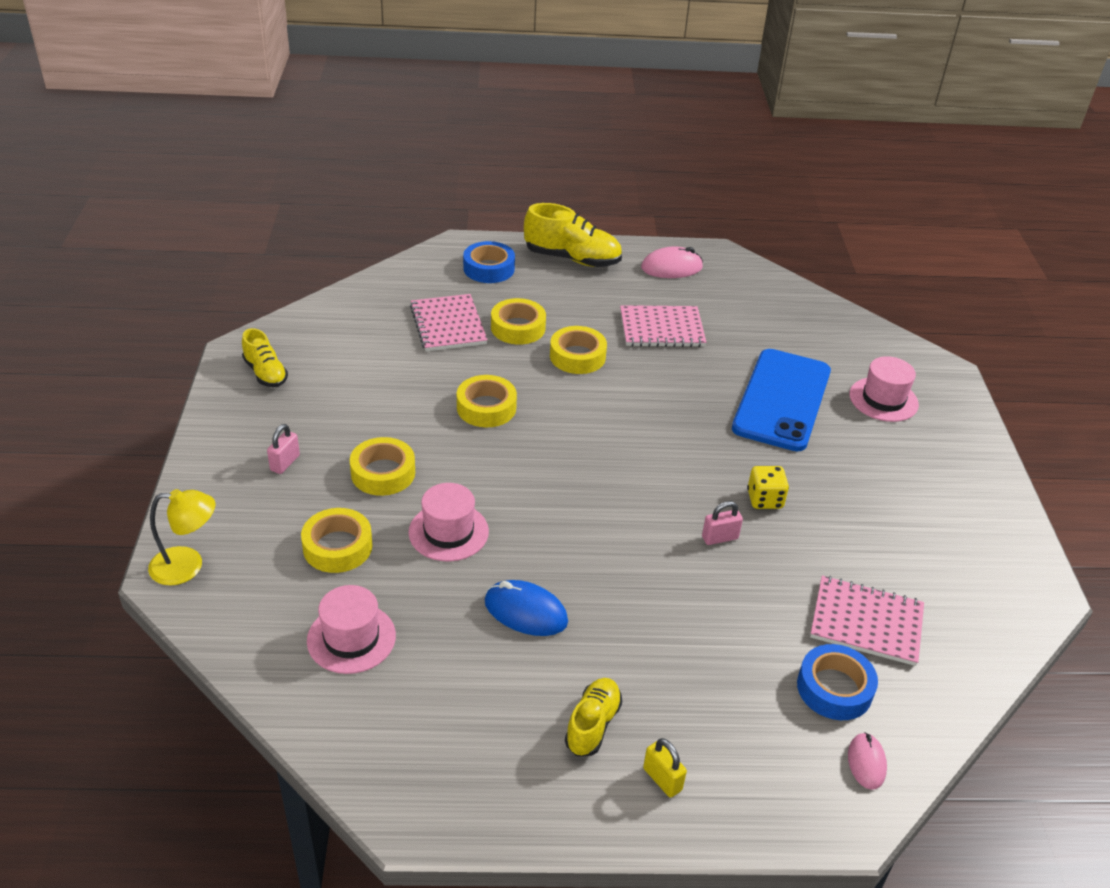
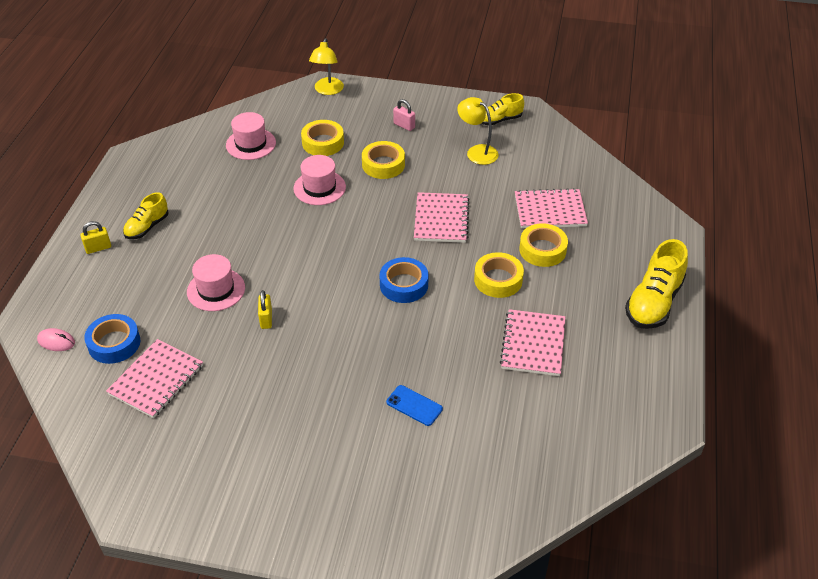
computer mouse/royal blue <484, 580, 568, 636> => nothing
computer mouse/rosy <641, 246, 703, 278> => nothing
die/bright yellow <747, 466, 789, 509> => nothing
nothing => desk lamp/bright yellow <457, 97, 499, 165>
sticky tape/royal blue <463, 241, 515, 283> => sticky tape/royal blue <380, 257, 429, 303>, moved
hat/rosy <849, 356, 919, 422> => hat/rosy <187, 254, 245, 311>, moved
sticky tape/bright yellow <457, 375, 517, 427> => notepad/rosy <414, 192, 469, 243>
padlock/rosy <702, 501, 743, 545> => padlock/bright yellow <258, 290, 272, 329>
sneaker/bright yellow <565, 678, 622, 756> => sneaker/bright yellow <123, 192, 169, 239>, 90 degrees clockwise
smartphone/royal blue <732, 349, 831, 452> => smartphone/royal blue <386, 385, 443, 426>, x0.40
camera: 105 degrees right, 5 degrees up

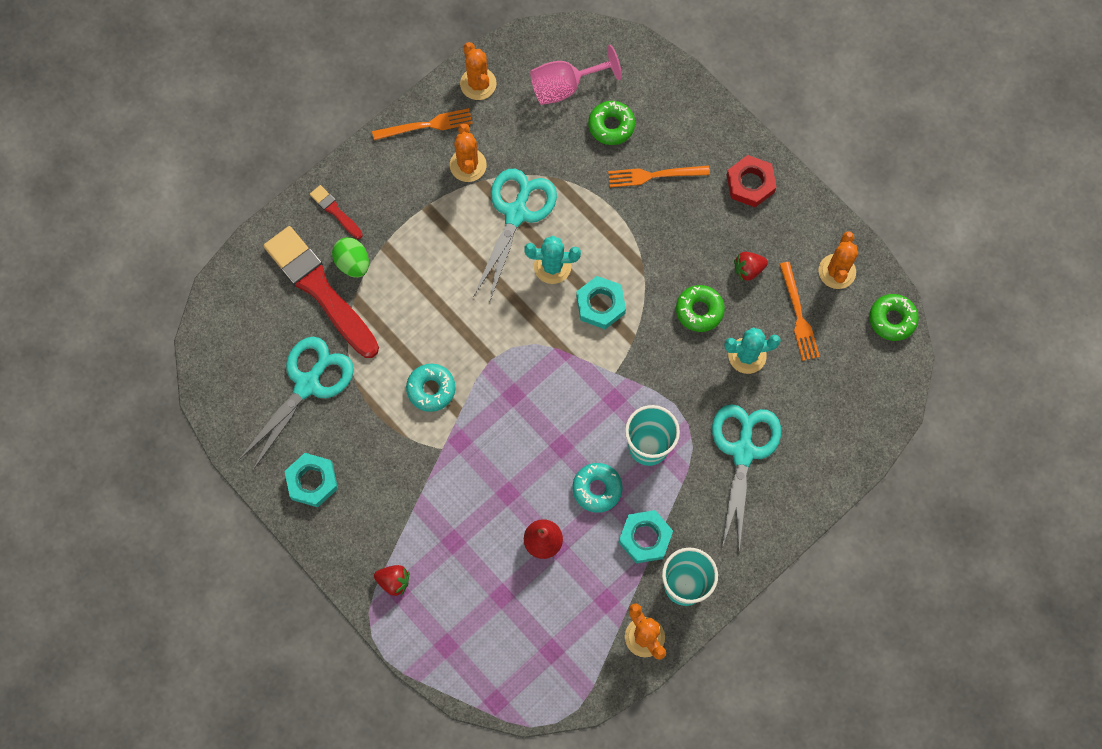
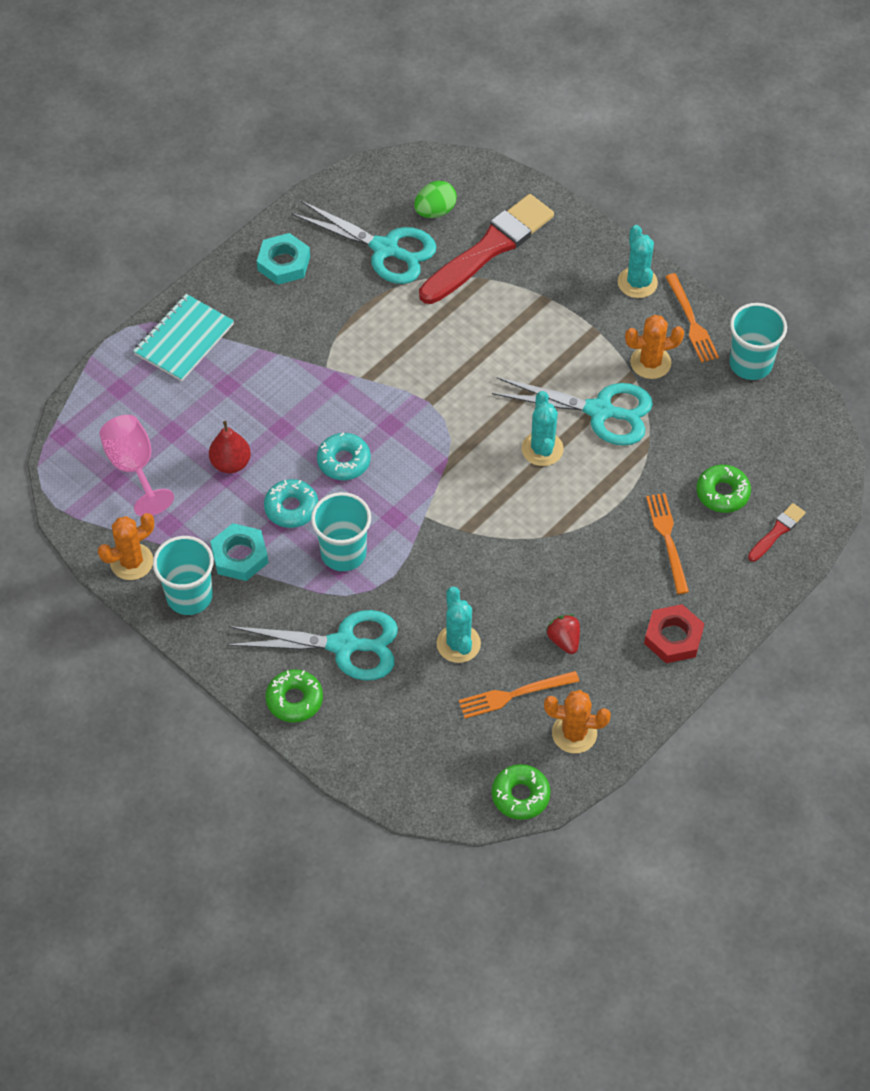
hexagon nut/teal <576, 276, 626, 329> => nothing
nothing => saguaro cactus/teal <618, 225, 658, 298>
brush/crimson <310, 185, 363, 239> => brush/crimson <748, 503, 806, 562>, moved
toy egg/emerald <332, 237, 369, 278> => toy egg/emerald <414, 181, 457, 218>, moved
doughnut/teal <406, 364, 455, 412> => doughnut/teal <317, 432, 371, 480>, moved
chalice/rosy <530, 45, 622, 105> => chalice/rosy <99, 415, 174, 516>, moved
doughnut/emerald <676, 285, 725, 332> => doughnut/emerald <265, 669, 323, 723>, moved
strawberry/crimson <374, 565, 409, 596> => notepad/teal <133, 294, 234, 381>
saguaro cactus/bright orange <460, 42, 496, 100> => beaker/teal <729, 303, 787, 380>
camera: 85 degrees right, 15 degrees down

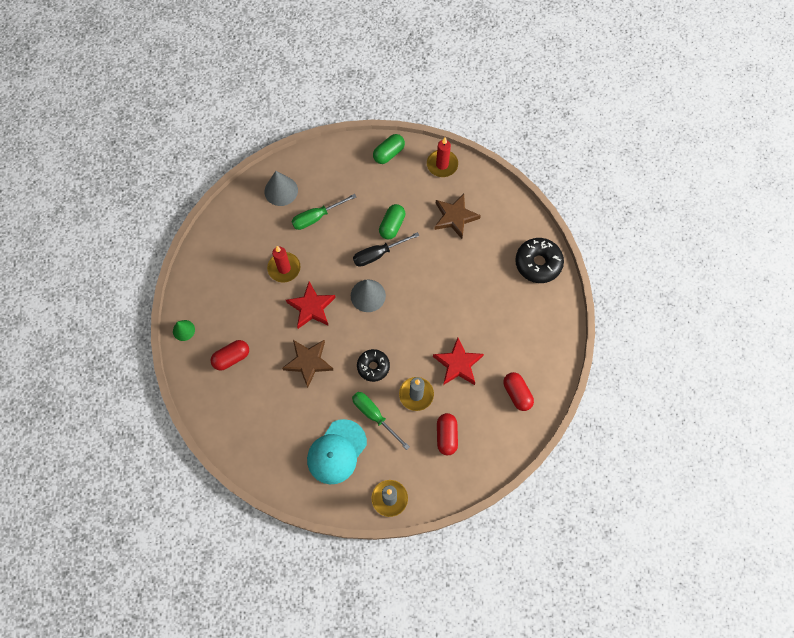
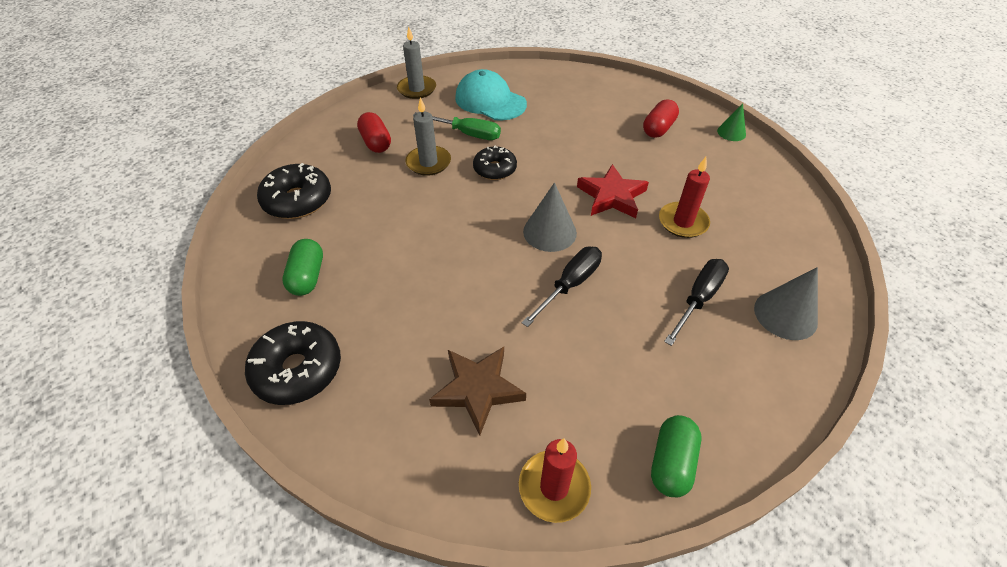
star shape/dark brown <282, 340, 334, 388> => nothing
star shape/crimson <433, 338, 484, 385> => nothing
pill shape/emerald <379, 204, 405, 240> => pill shape/emerald <282, 239, 323, 296>, moved
pill shape/crimson <503, 372, 534, 411> => doughnut/black <257, 163, 331, 219>
hand screwdriver/emerald <291, 194, 356, 230> => hand screwdriver/black <664, 259, 729, 346>
cap/teal <307, 419, 367, 484> => cap/teal <455, 69, 527, 120>, 60 degrees counterclockwise
camera: 155 degrees right, 20 degrees down

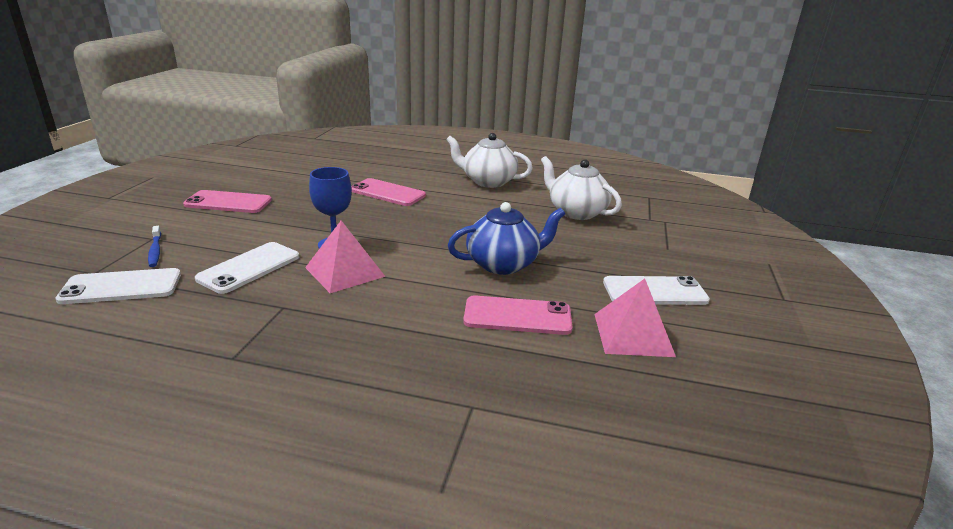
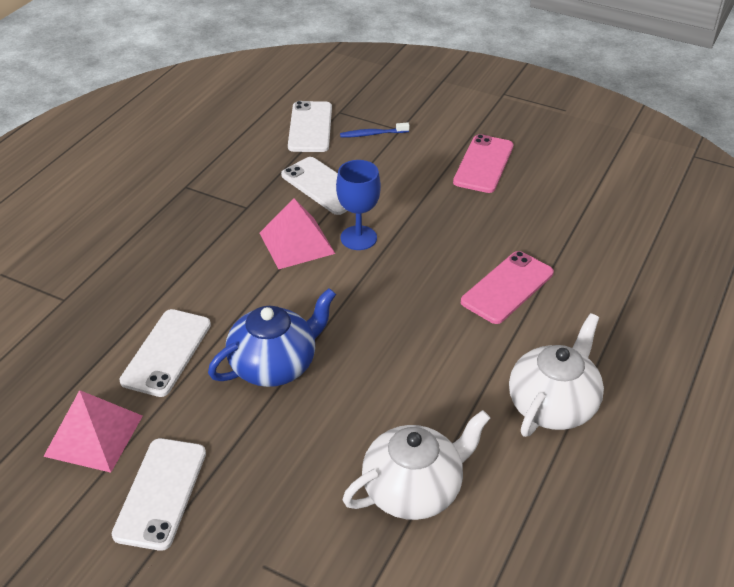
smartphone/rosy <463, 295, 572, 335> => smartphone/pure white <119, 309, 211, 397>
china teapot/royal blue <448, 202, 565, 275> => china teapot/royal blue <208, 288, 336, 387>, 120 degrees counterclockwise
camera: 105 degrees right, 15 degrees up

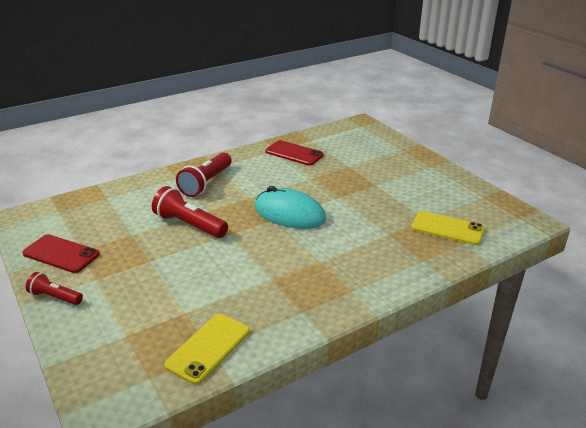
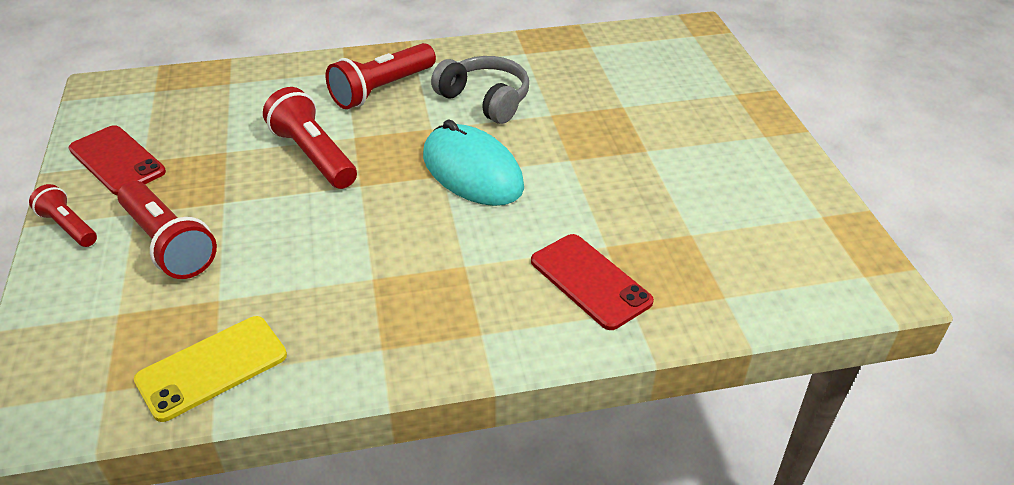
smartphone/bright yellow <411, 211, 485, 245> => nothing
nothing => flashlight/crimson <118, 181, 217, 279>
nothing => over-ear headphones/grey <431, 56, 529, 124>
smartphone/crimson <265, 140, 324, 166> => smartphone/crimson <531, 234, 654, 330>, moved
camera: 20 degrees right, 10 degrees up

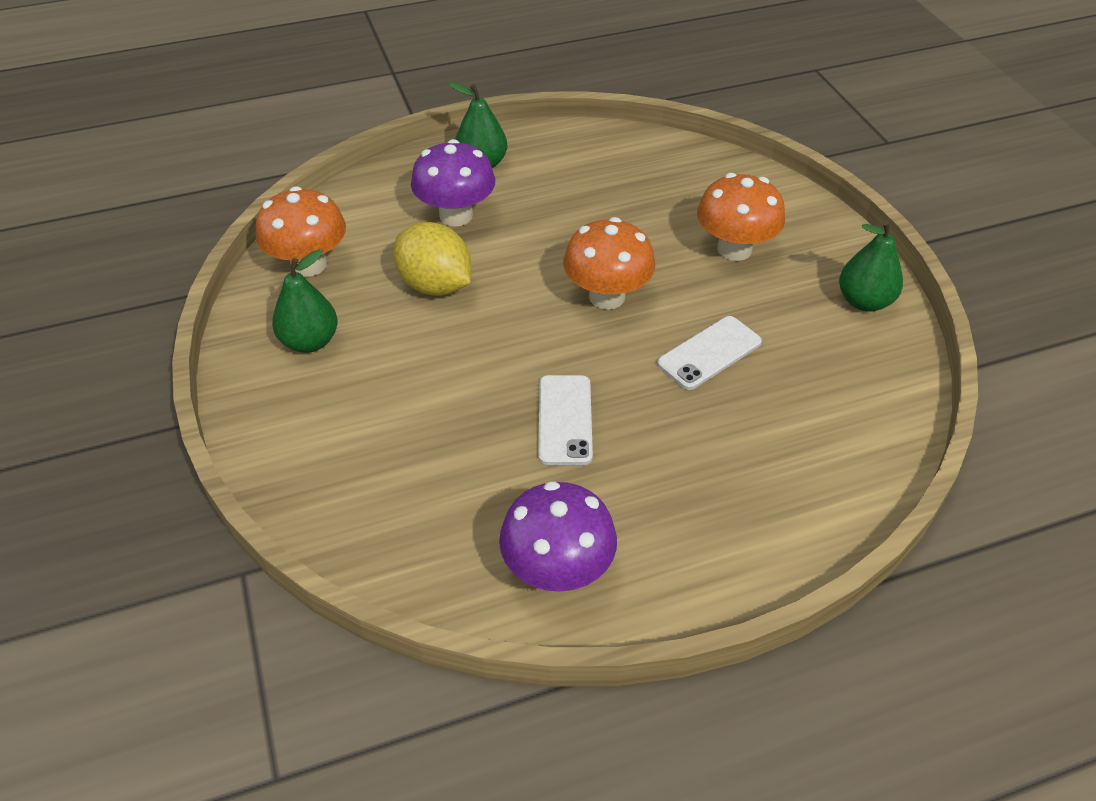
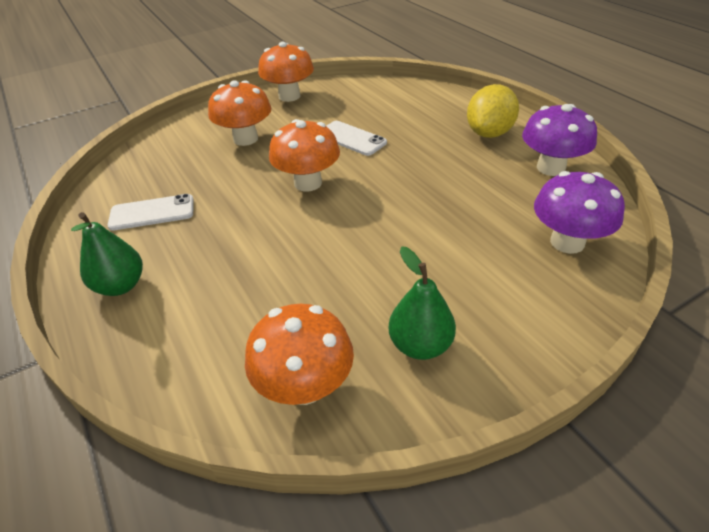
toy lemon/bright yellow <393, 222, 471, 296> => toy lemon/bright yellow <467, 84, 519, 138>, moved
fungus/purple <411, 139, 495, 226> => fungus/purple <534, 171, 625, 254>, moved
smartphone/pure white <538, 375, 593, 465> => smartphone/pure white <108, 194, 194, 231>, moved
pear fruit/emerald <839, 220, 903, 312> => fungus/bright orange <258, 42, 314, 102>
camera: 100 degrees left, 5 degrees down

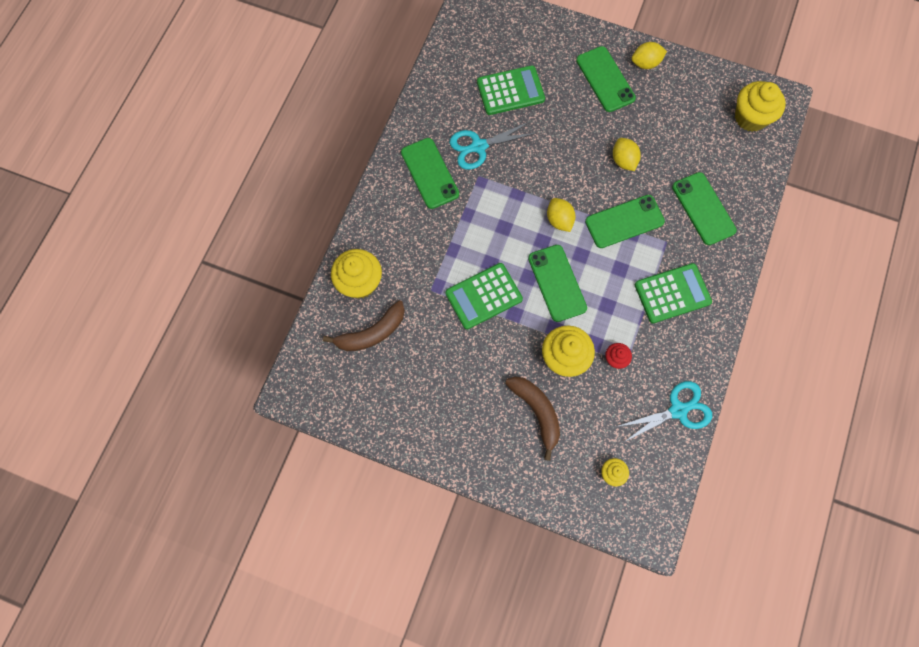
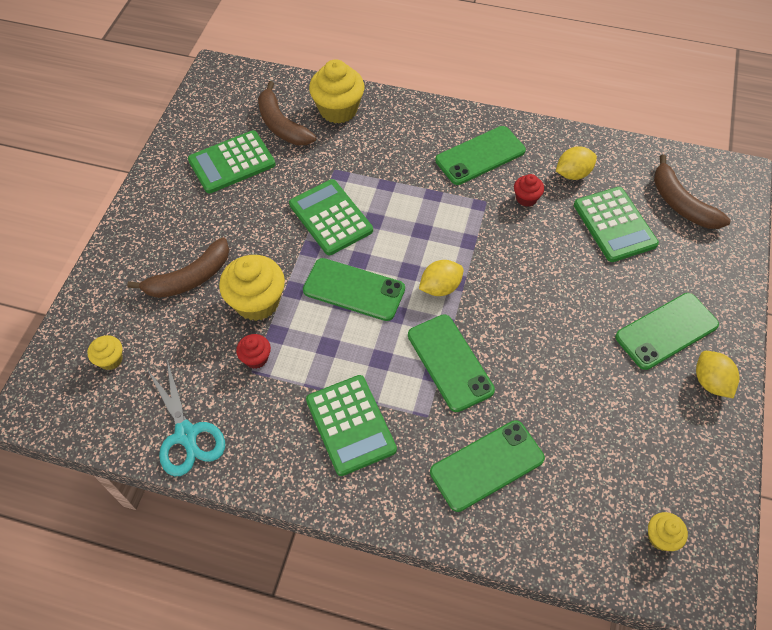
nothing => calculator/emerald <188, 130, 276, 194>
nothing => banana fruit/dark brown <654, 154, 730, 229>
toy lemon/bright yellow <613, 138, 641, 171> => toy lemon/bright yellow <556, 146, 597, 180>, moved
pair of scissors/teal <450, 121, 537, 170> => fairy cake/crimson <514, 174, 544, 207>
smartphone/emerald <528, 245, 587, 322> => smartphone/emerald <303, 258, 405, 321>, 45 degrees clockwise
fairy cake/bright yellow <735, 81, 786, 132> => fairy cake/bright yellow <648, 512, 688, 551>, x0.51
camera: 85 degrees right, 15 degrees down

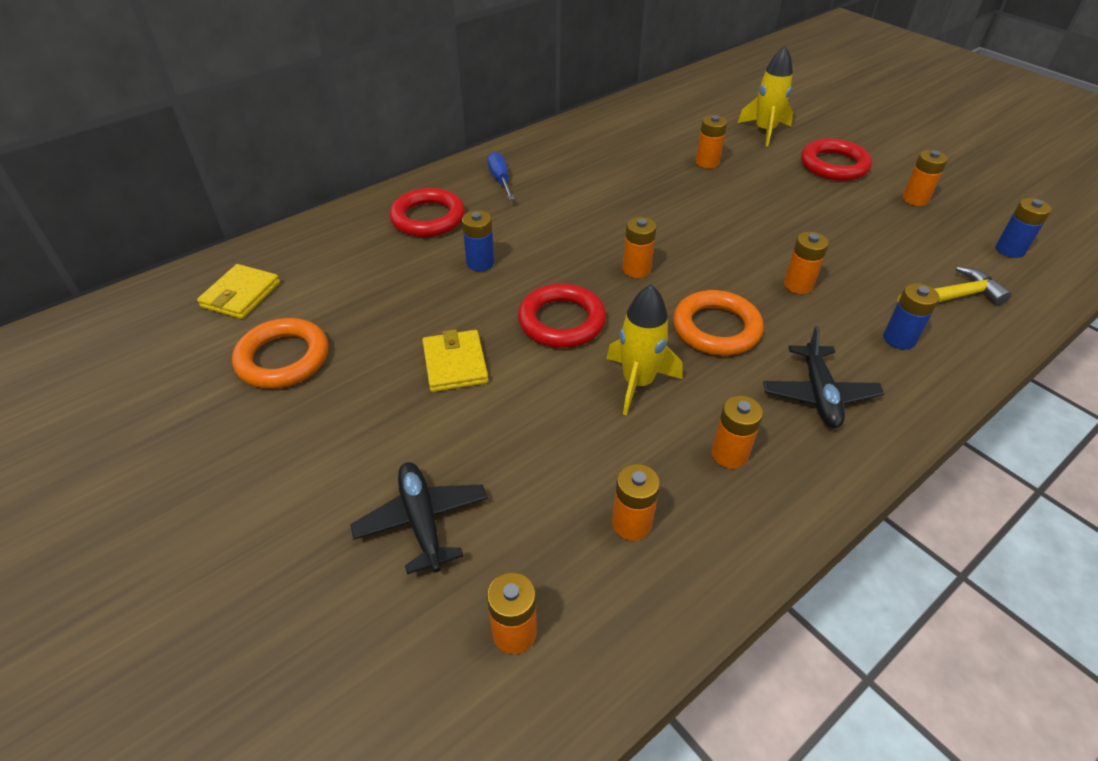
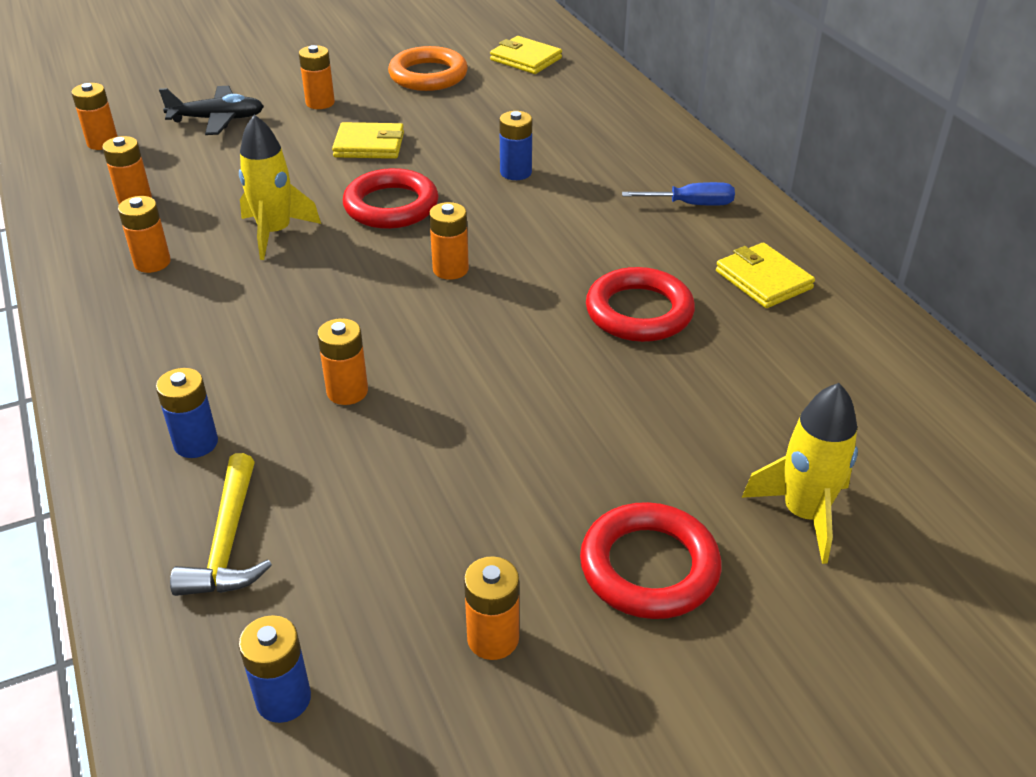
hoop/bright orange <673, 290, 764, 356> => nothing
toy plane/black <763, 326, 884, 428> => nothing
nothing => billfold/bright yellow <716, 242, 815, 308>
hoop/crimson <390, 188, 465, 237> => hoop/crimson <586, 267, 695, 342>, moved
battery/bright orange <696, 115, 727, 169> => battery/bright orange <299, 45, 335, 109>, moved
camera: 105 degrees right, 5 degrees down

